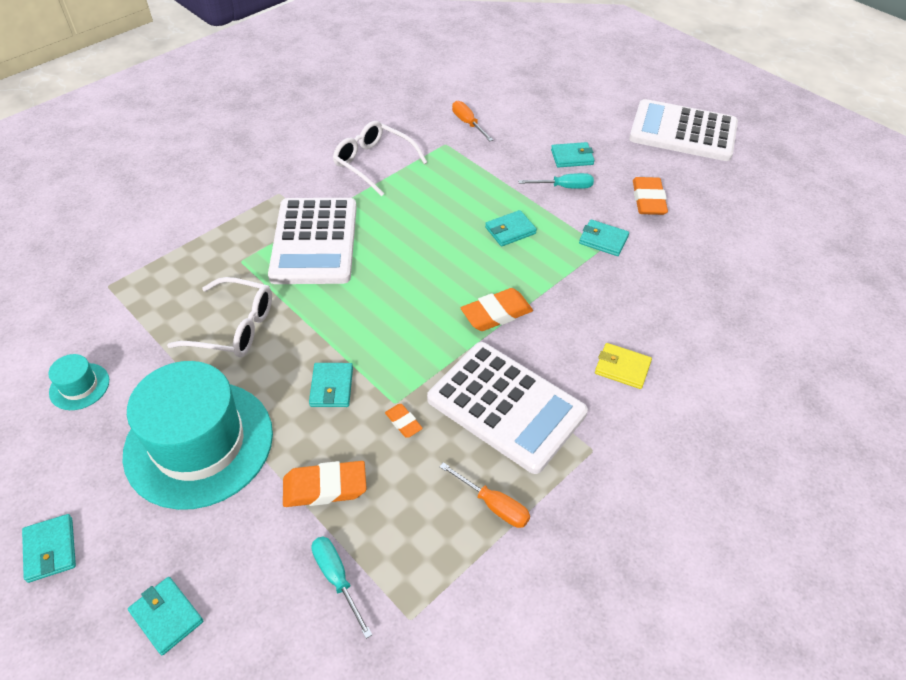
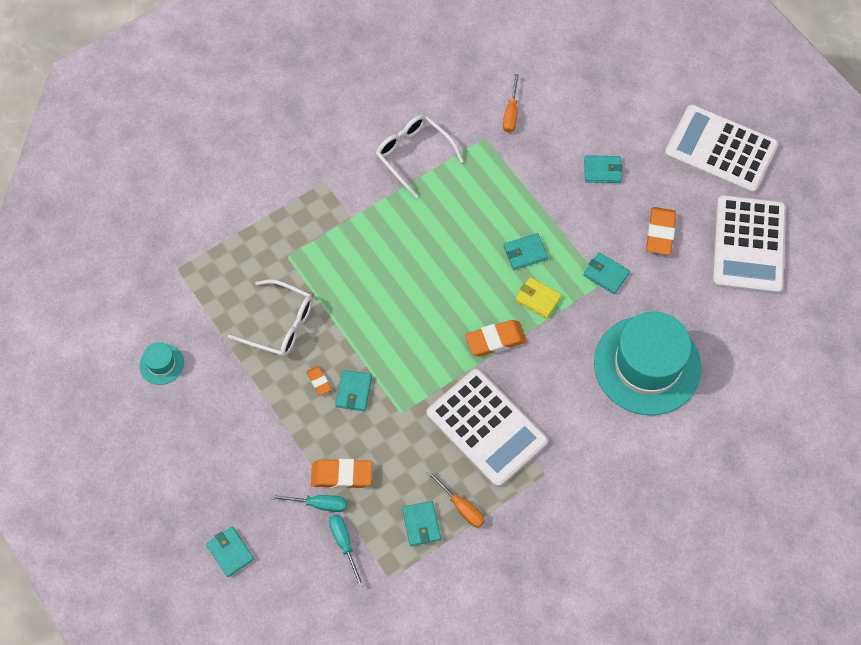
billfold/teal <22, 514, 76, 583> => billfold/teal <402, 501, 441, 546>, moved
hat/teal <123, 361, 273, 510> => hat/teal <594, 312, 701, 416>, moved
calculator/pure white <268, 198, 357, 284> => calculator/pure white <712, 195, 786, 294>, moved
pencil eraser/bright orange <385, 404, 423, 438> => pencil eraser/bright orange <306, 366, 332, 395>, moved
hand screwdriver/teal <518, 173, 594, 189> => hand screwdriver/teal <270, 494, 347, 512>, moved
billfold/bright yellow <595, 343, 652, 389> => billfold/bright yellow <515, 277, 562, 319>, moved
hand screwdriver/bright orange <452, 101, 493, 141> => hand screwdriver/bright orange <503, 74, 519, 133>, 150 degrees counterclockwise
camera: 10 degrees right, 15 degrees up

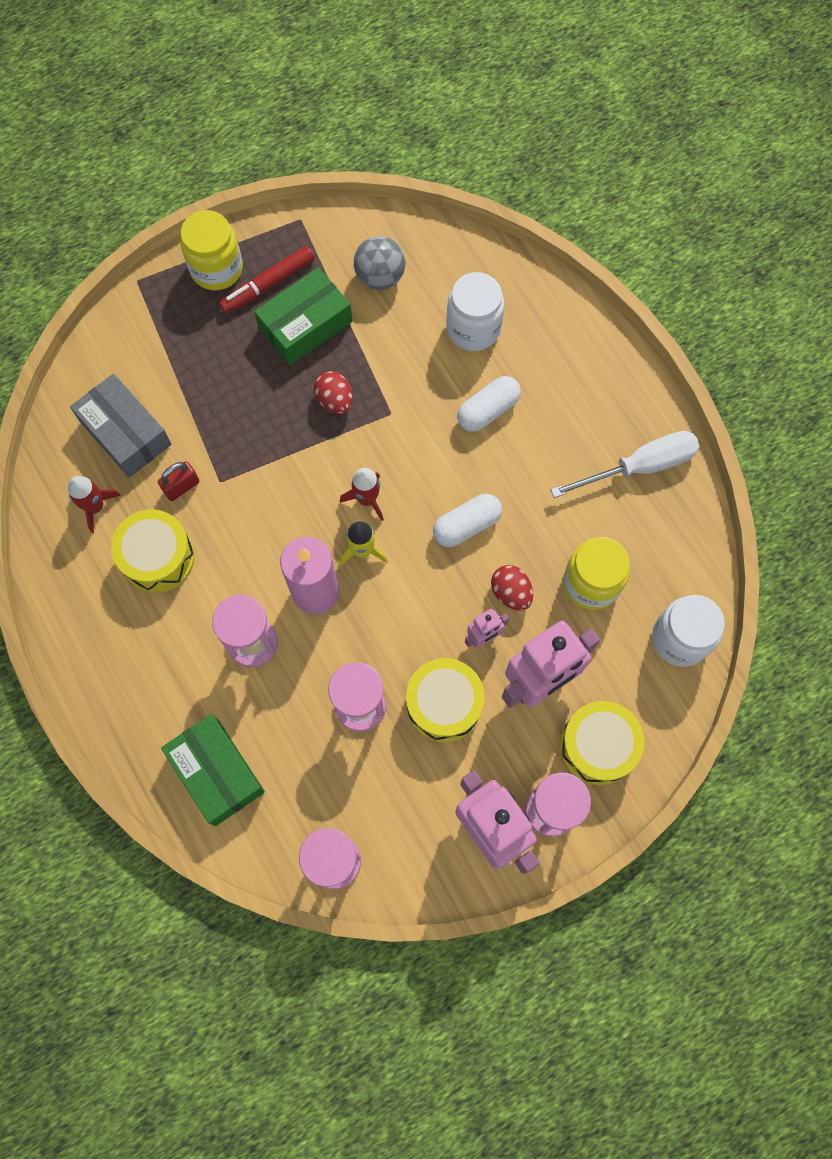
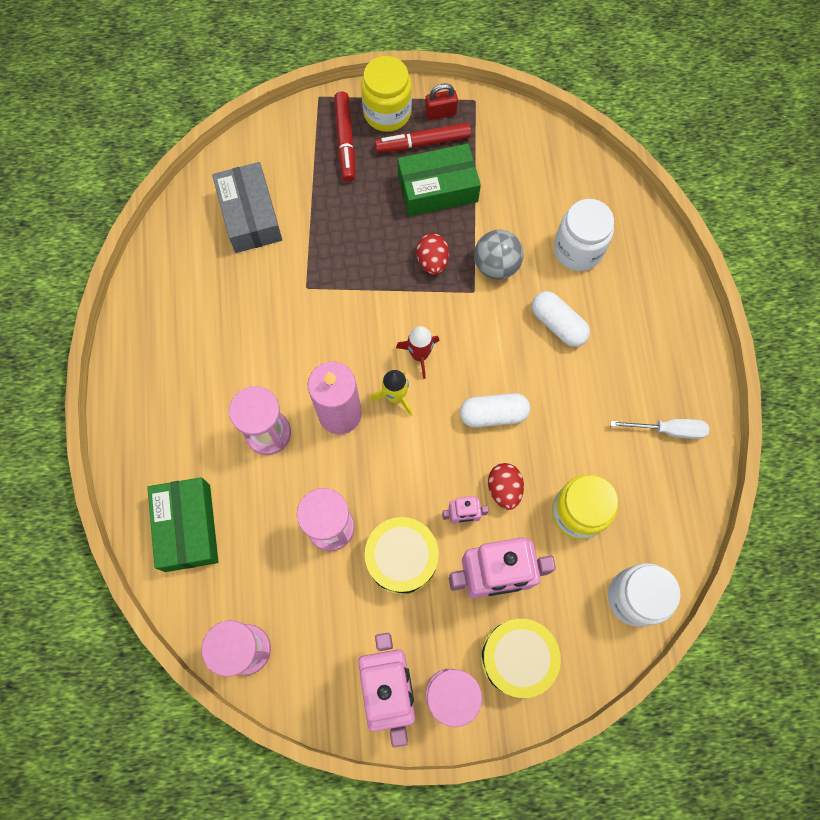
spaceship/crimson <68, 476, 121, 533> => nothing
drum/bright yellow <111, 509, 195, 593> => nothing
nothing => marker/crimson <334, 92, 355, 182>
padlock/crimson <158, 461, 199, 501> => padlock/crimson <425, 84, 458, 120>, moved
play ball/grey <354, 236, 405, 290> => play ball/grey <474, 230, 524, 280>, moved
pill shape/pure white <457, 376, 521, 432> => pill shape/pure white <532, 291, 590, 347>, 60 degrees clockwise
hand screwdriver/pure white <551, 431, 700, 498> => hand screwdriver/pure white <611, 419, 709, 439>, x0.65
camera: 25 degrees right, 0 degrees up

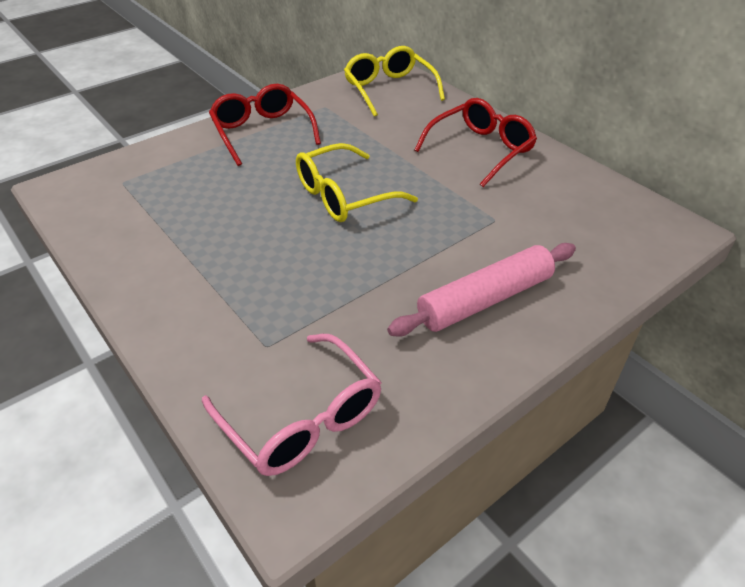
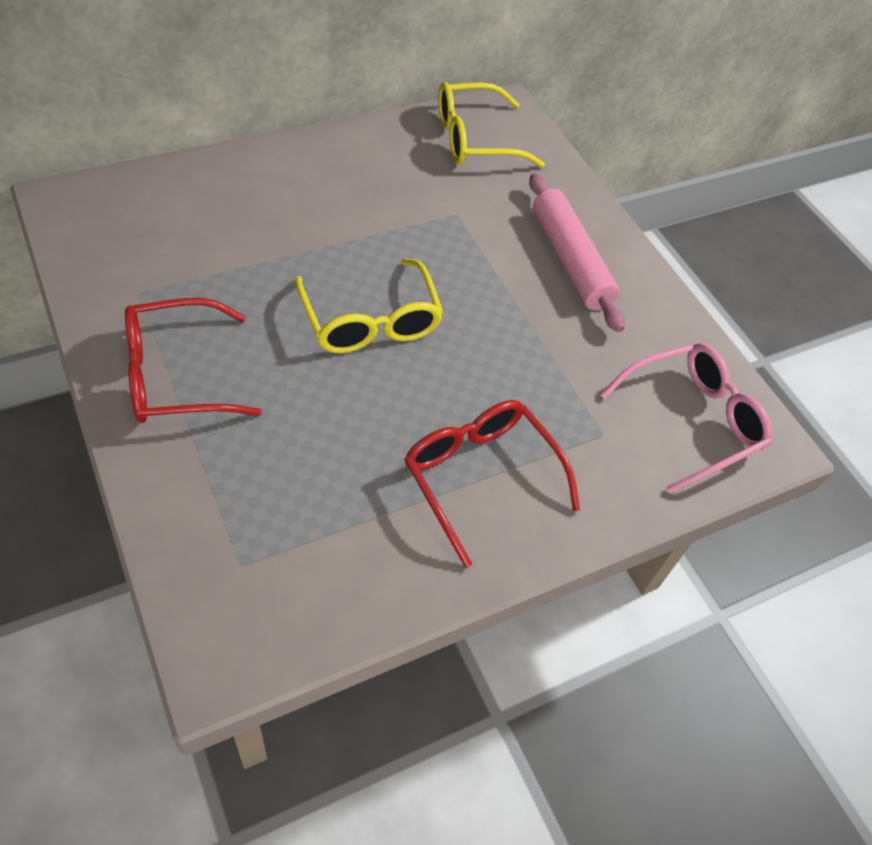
spectacles/bright yellow <344, 46, 445, 117> => spectacles/bright yellow <438, 82, 545, 168>, moved
spectacles/crimson <414, 98, 537, 187> => spectacles/crimson <404, 400, 580, 568>, moved
camera: 85 degrees left, 10 degrees up

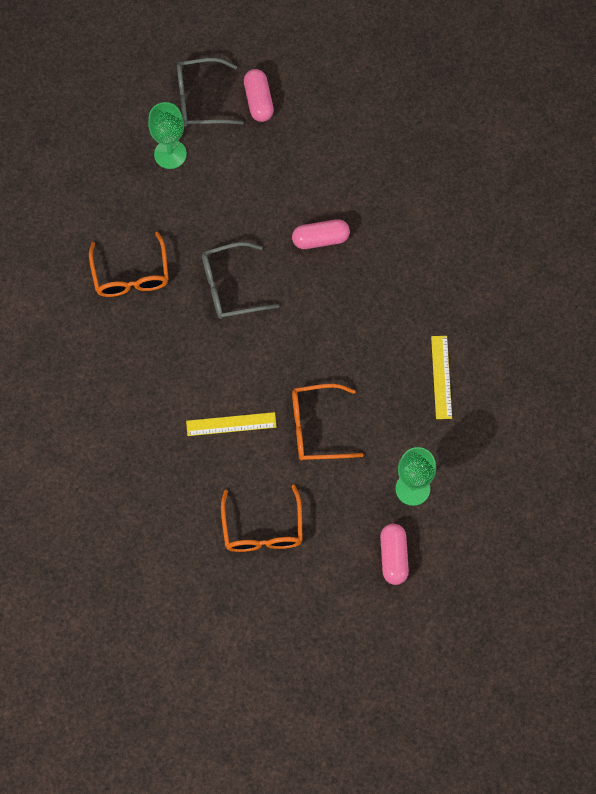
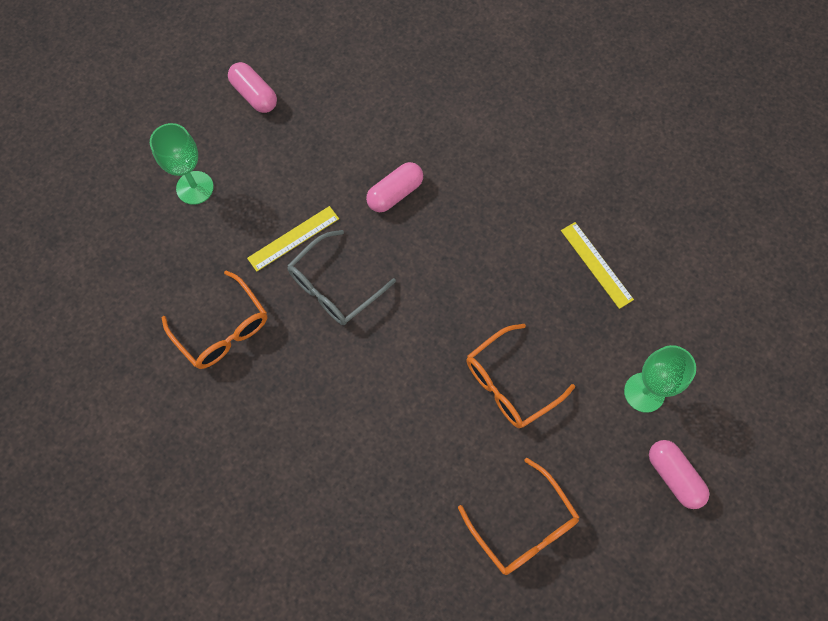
spectacles/grey <177, 58, 244, 127> => nothing
straightedge/bright yellow <186, 412, 276, 436> => straightedge/bright yellow <247, 206, 339, 272>, moved
camera: 30 degrees left, 0 degrees up

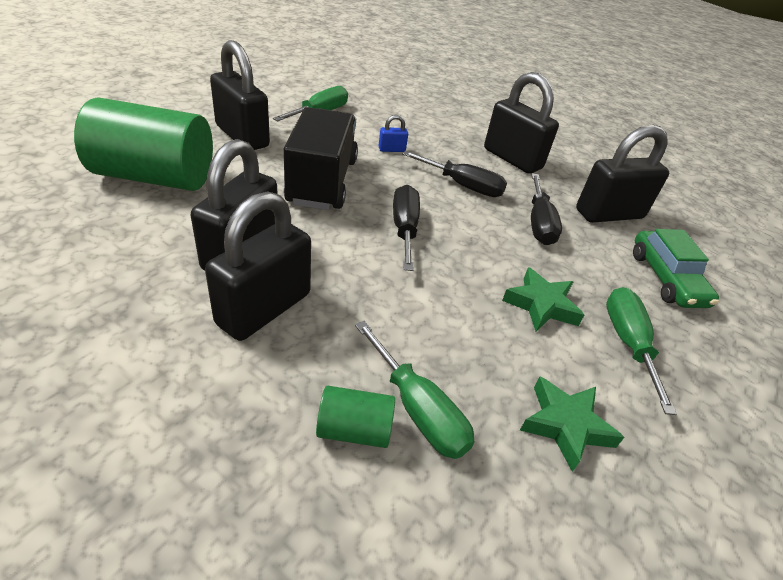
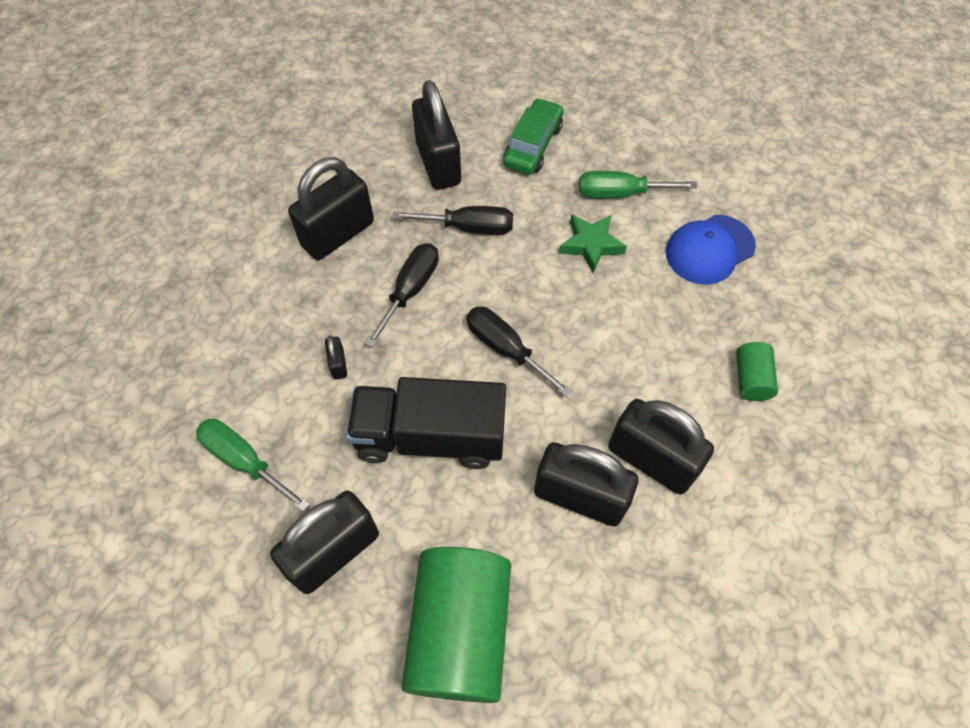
hand screwdriver/emerald <355, 321, 474, 459> => nothing
star shape/emerald <520, 377, 625, 472> => cap/royal blue <666, 215, 756, 285>
padlock/royal blue <379, 115, 408, 152> => padlock/black <325, 335, 347, 379>
hand screwdriver/black <393, 185, 420, 271> => hand screwdriver/black <466, 307, 573, 398>, 45 degrees clockwise
automobile/emerald <633, 229, 719, 308> => automobile/emerald <503, 98, 563, 174>, 60 degrees counterclockwise
camera: 85 degrees left, 20 degrees up

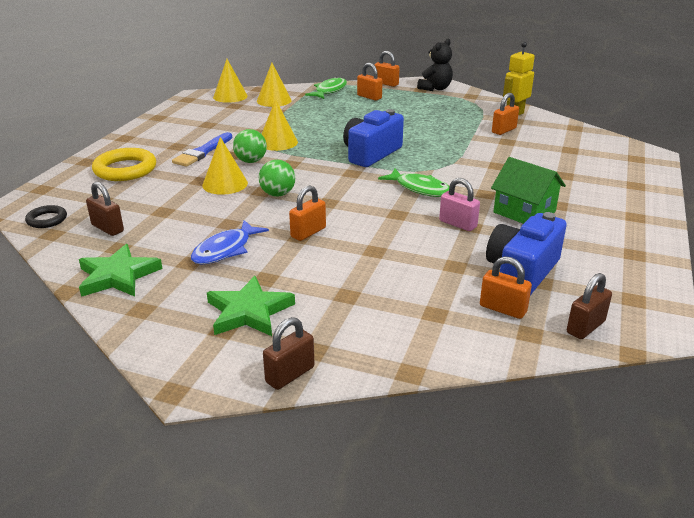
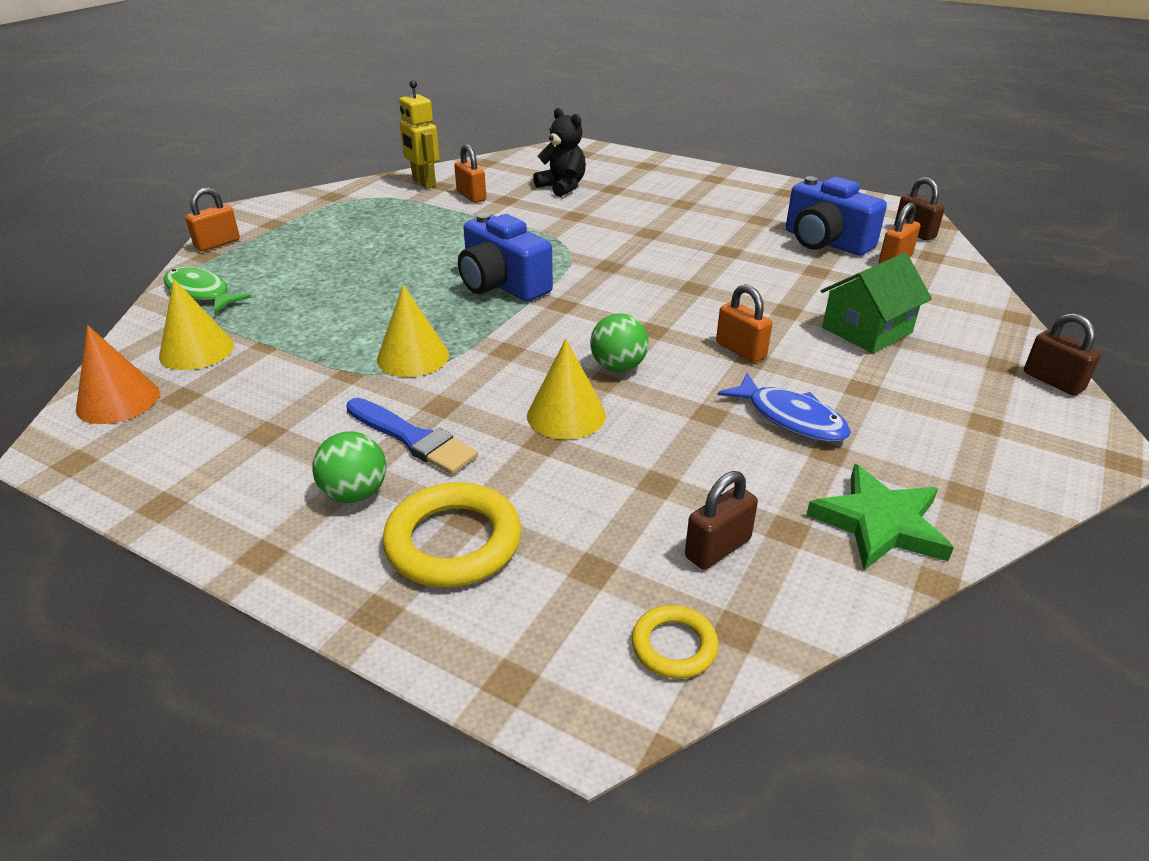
star shape/emerald <207, 276, 295, 336> => nothing
padlock/bright orange <357, 63, 383, 101> => nothing
toy fish/emerald <378, 168, 449, 197> => nothing
padlock/rosy <439, 178, 480, 231> => nothing
play ball/emerald <233, 129, 267, 163> => play ball/emerald <312, 432, 386, 503>, moved
teddy/black <417, 39, 453, 91> => teddy/black <533, 108, 586, 197>, moved
toy house/emerald <491, 157, 566, 224> => toy house/emerald <821, 253, 932, 353>, moved
hoop/black <25, 205, 67, 228> => hoop/bright yellow <632, 605, 719, 679>
solid cone/bright yellow <213, 59, 248, 103> => solid cone/bright orange <76, 325, 160, 424>
camera: 80 degrees left, 5 degrees up

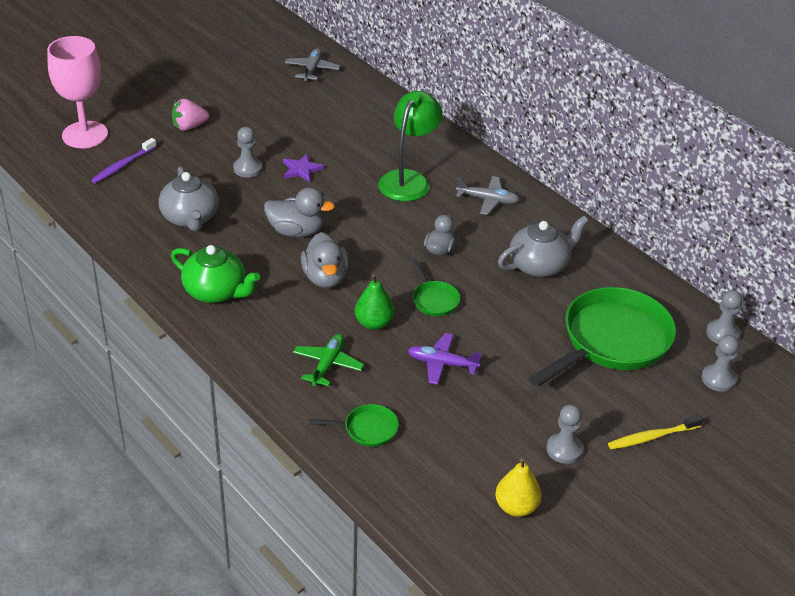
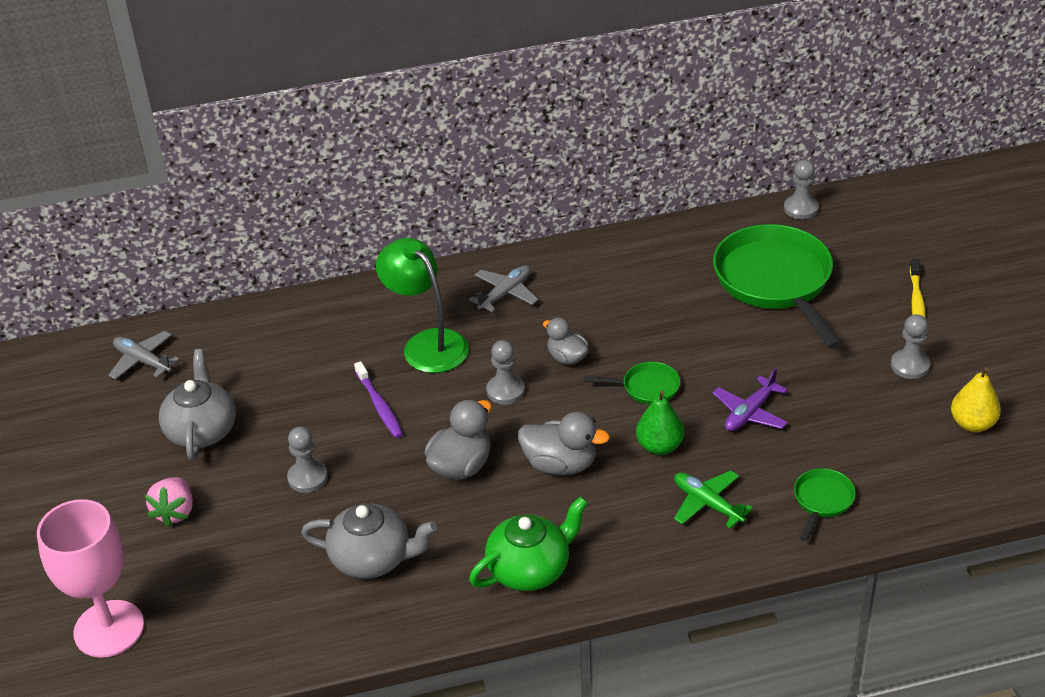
star shape/purple <283, 154, 324, 182> => nothing
dental brush/purple <91, 138, 157, 183> => dental brush/purple <354, 361, 403, 438>, moved
china teapot/grey <498, 216, 589, 277> => china teapot/grey <159, 349, 236, 460>, moved
pawn/grey <702, 335, 739, 392> => pawn/grey <486, 340, 525, 404>, moved
camera: 60 degrees left, 0 degrees up

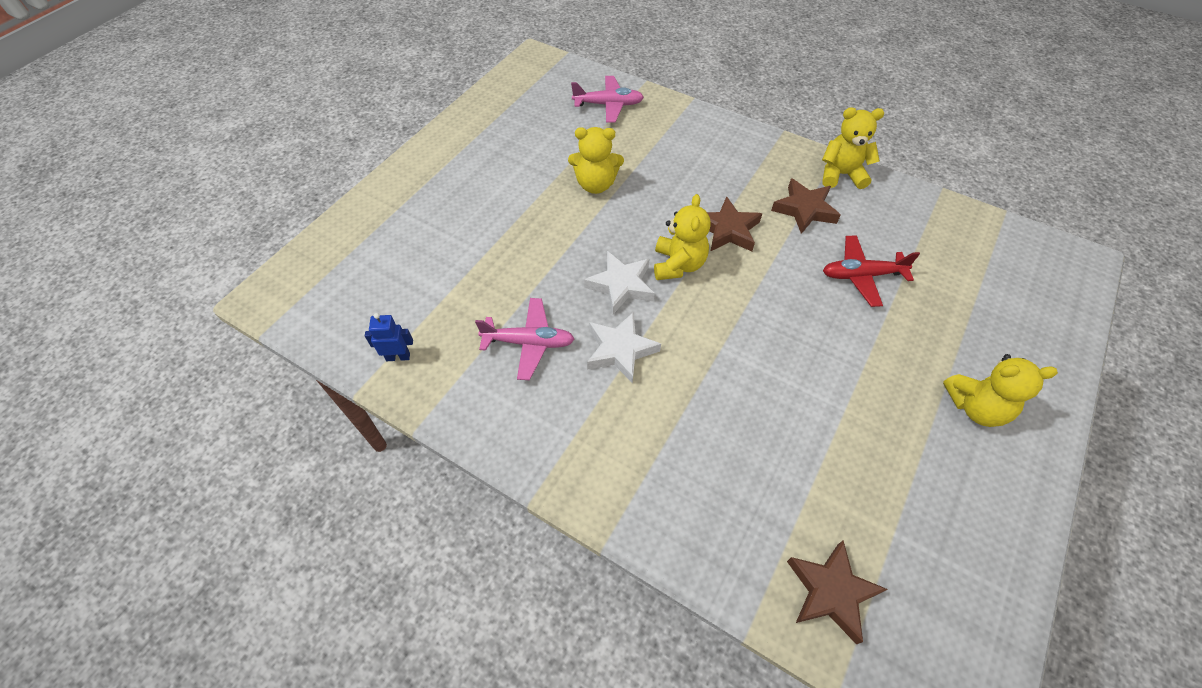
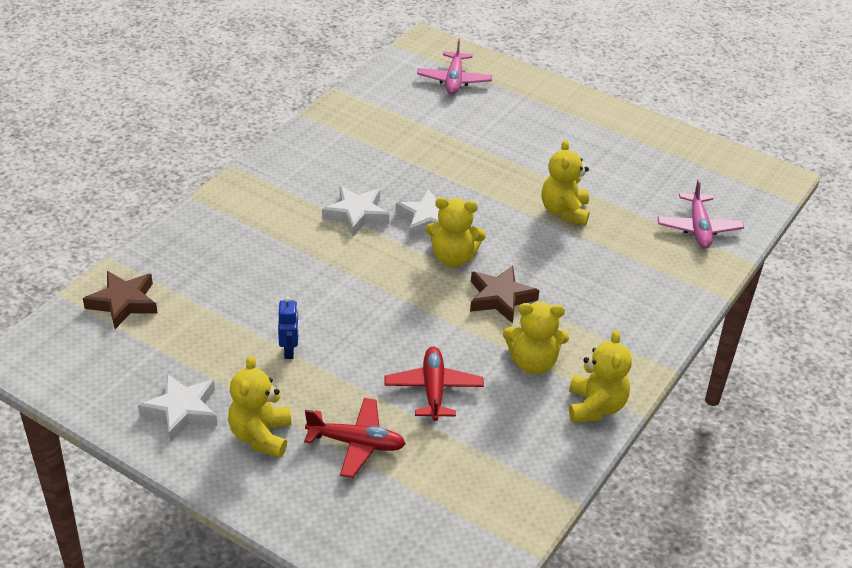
nothing => star shape/pure white <138, 374, 217, 442>
nothing => toy plane/crimson <304, 398, 406, 478>
toy robot/royal blue <365, 313, 413, 361> => toy robot/royal blue <278, 297, 299, 359>, moved
toy plane/rosy <475, 298, 574, 380> => toy plane/rosy <417, 38, 492, 95>, moved
star shape/dark brown <771, 178, 841, 234> => teddy/bright yellow <503, 302, 569, 374>
camera: 90 degrees right, 15 degrees down

